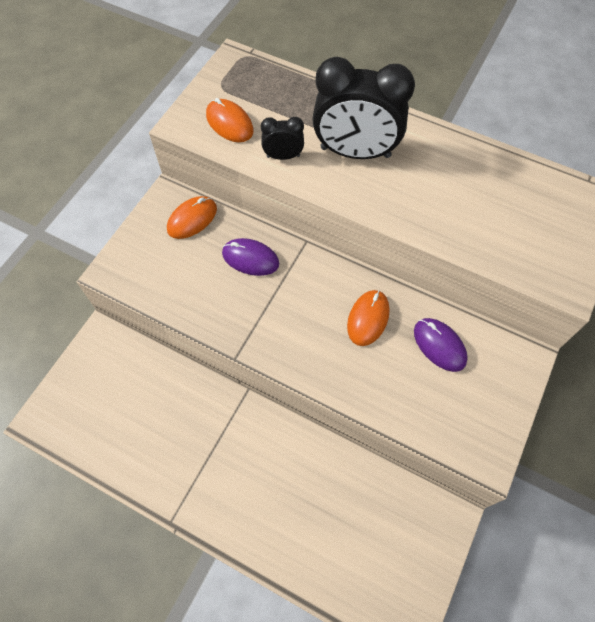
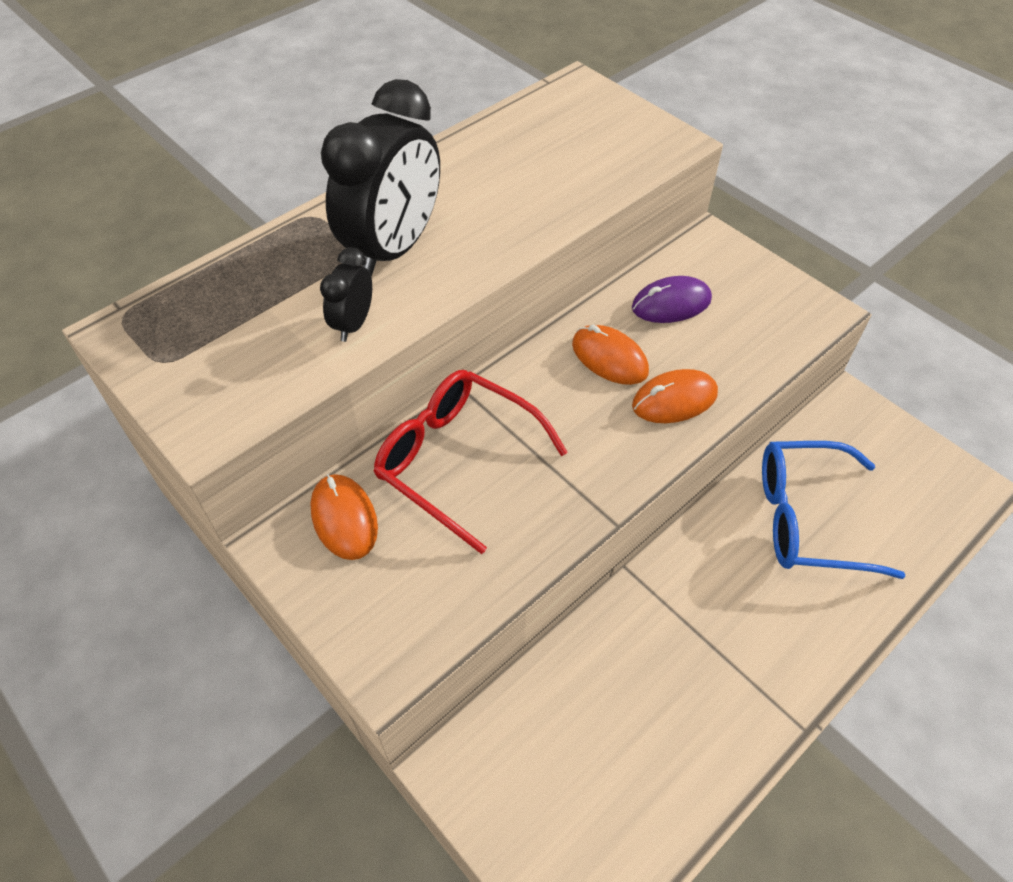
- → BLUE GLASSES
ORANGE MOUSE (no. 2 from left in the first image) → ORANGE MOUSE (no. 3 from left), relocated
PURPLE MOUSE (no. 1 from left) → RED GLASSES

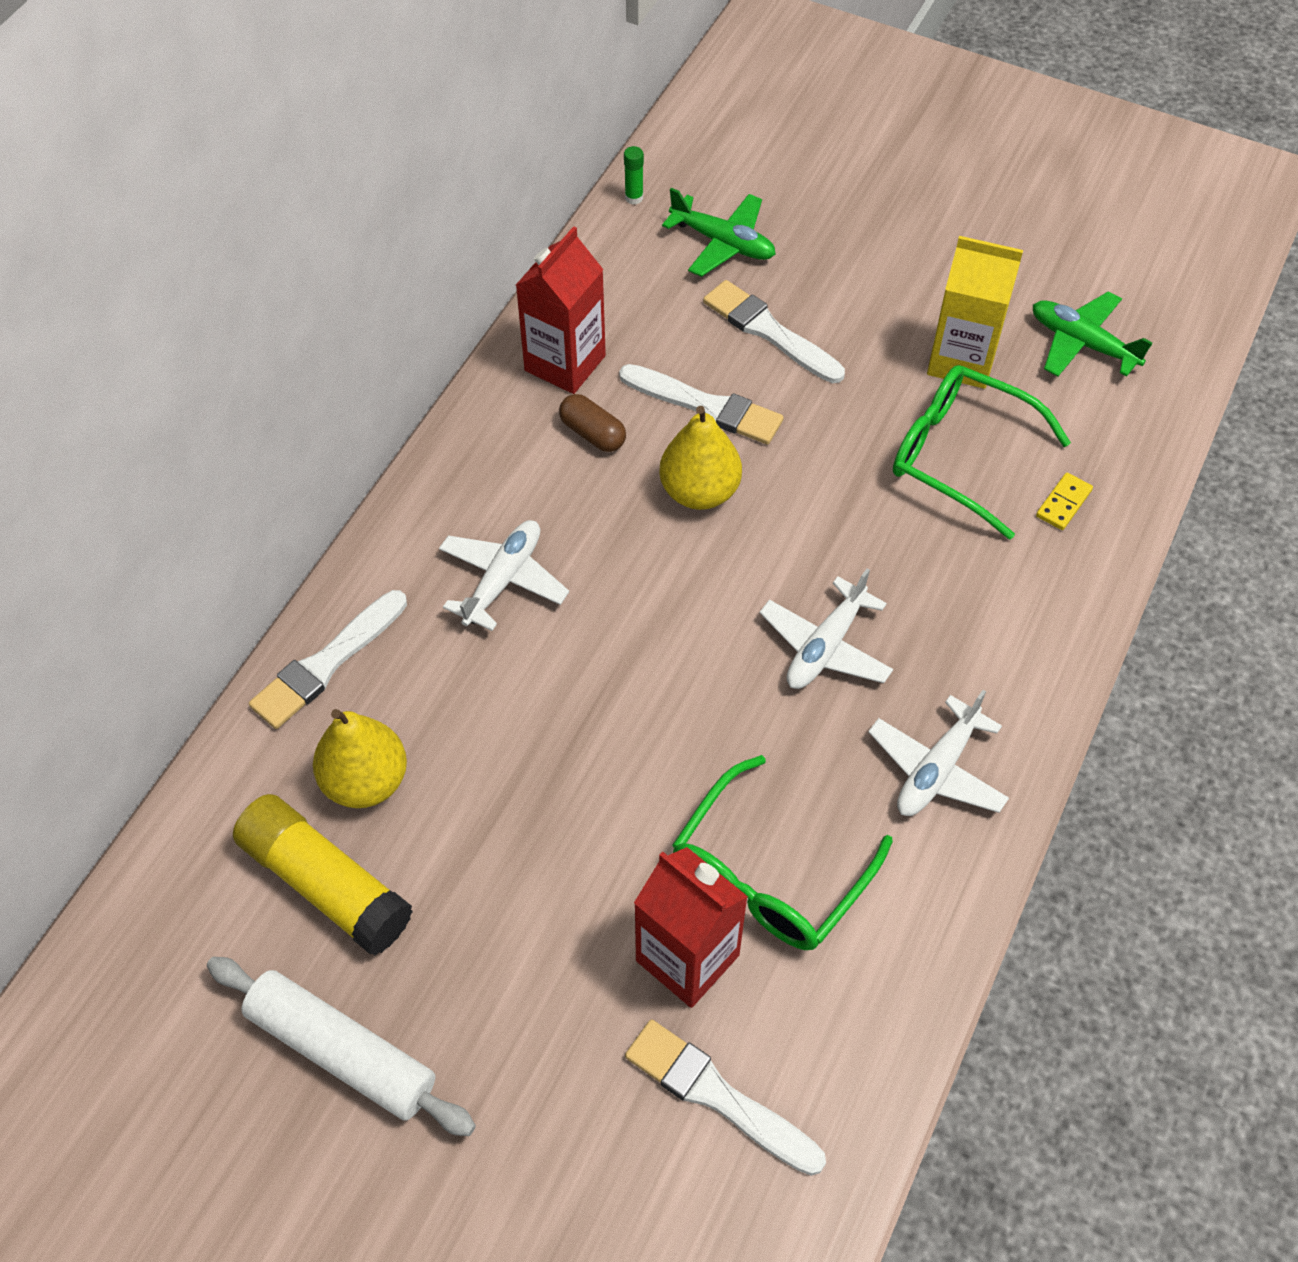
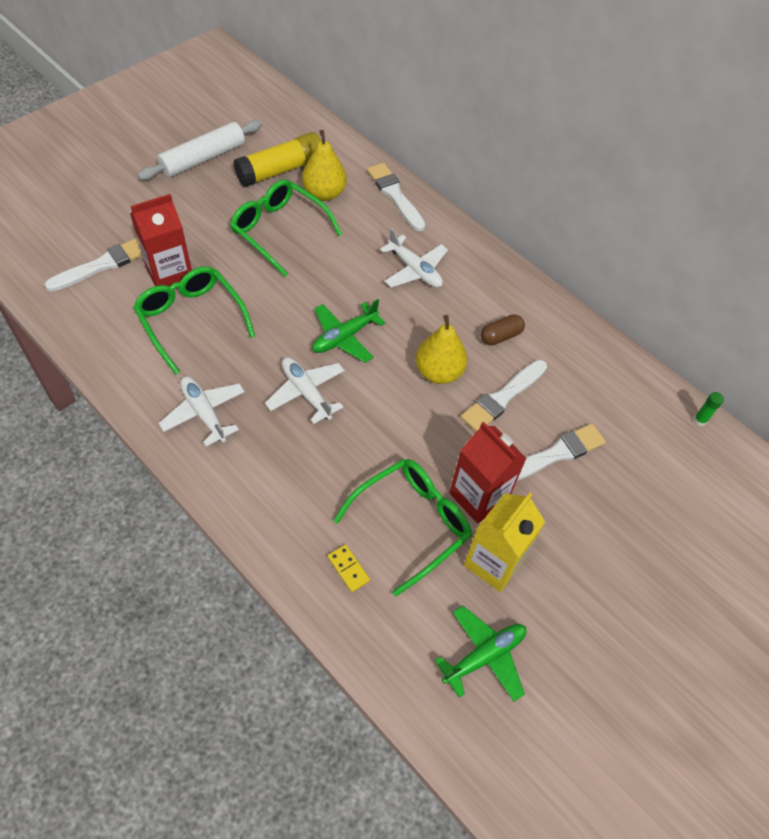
- → GREEN GLASSES (no. 2 from left)
RED CARTON (no. 1 from left in the first image) → RED CARTON (no. 2 from left), relocated
GREEN PLANE (no. 1 from left), relocated

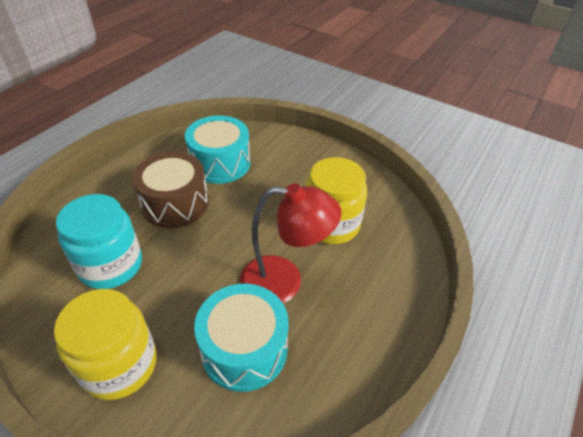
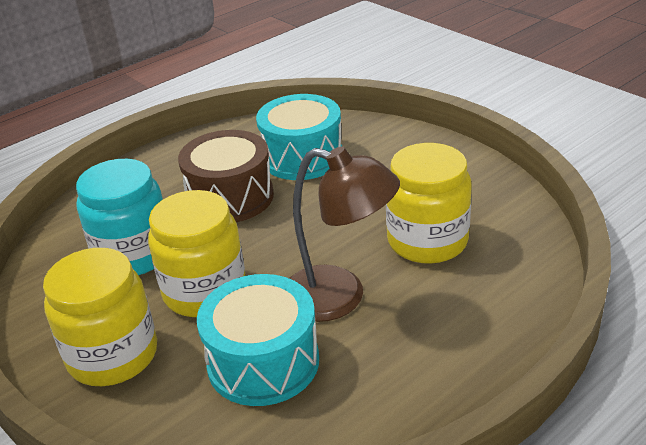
- → YELLOW JAR (no. 2 from left)
RED LAMP → BROWN LAMP

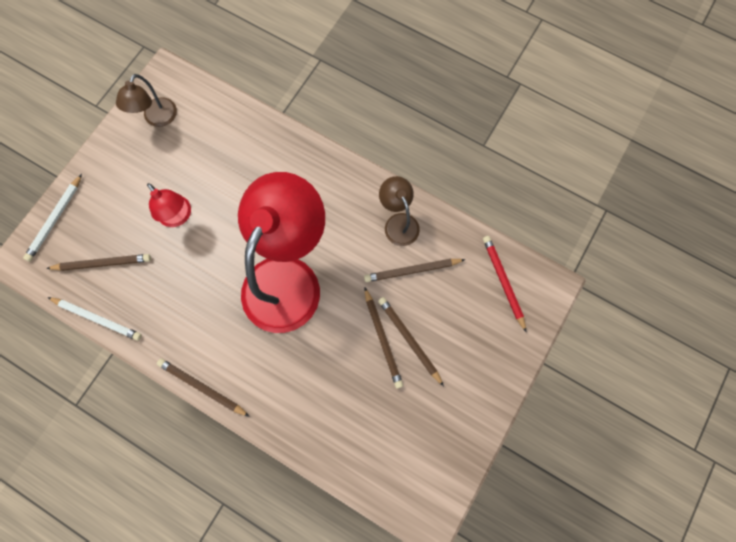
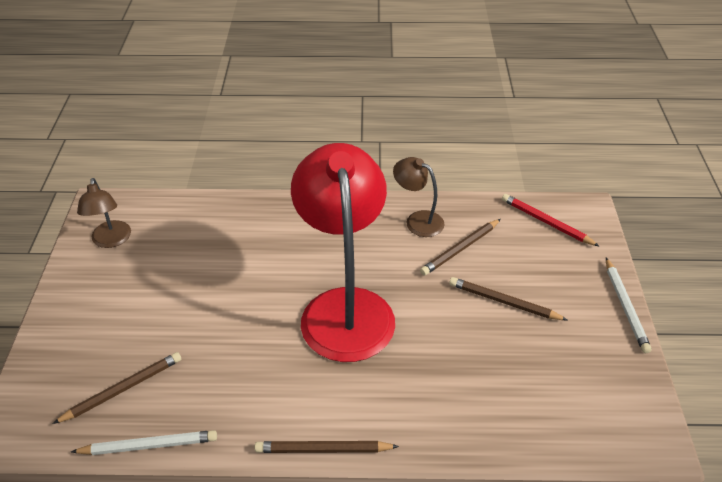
RED LAMP (no. 1 from left) → -
BROWN PENCIL (no. 3 from left) → -
WHITE PENCIL (no. 1 from left in the first image) → WHITE PENCIL (no. 2 from left), relocated

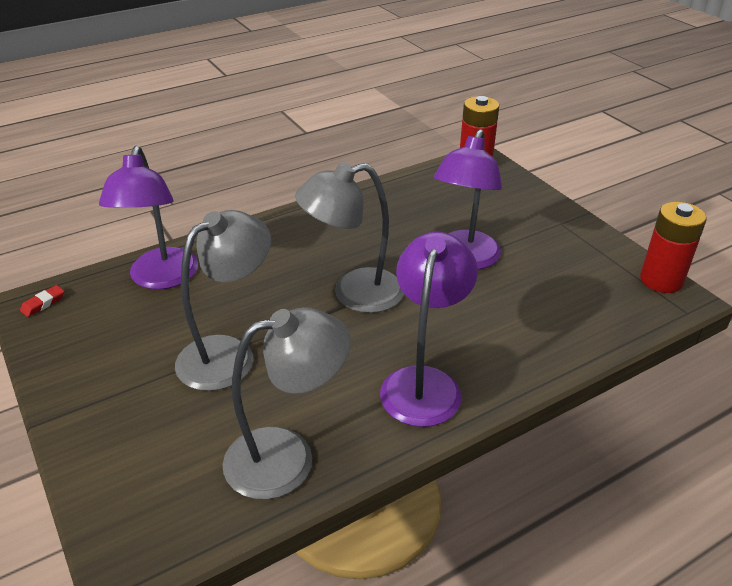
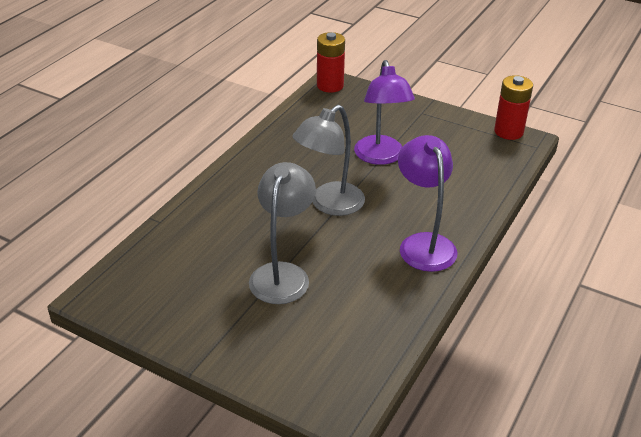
RED ERASER → -
PURPLE LAMP (no. 1 from left) → -
GREY LAMP (no. 2 from left) → -

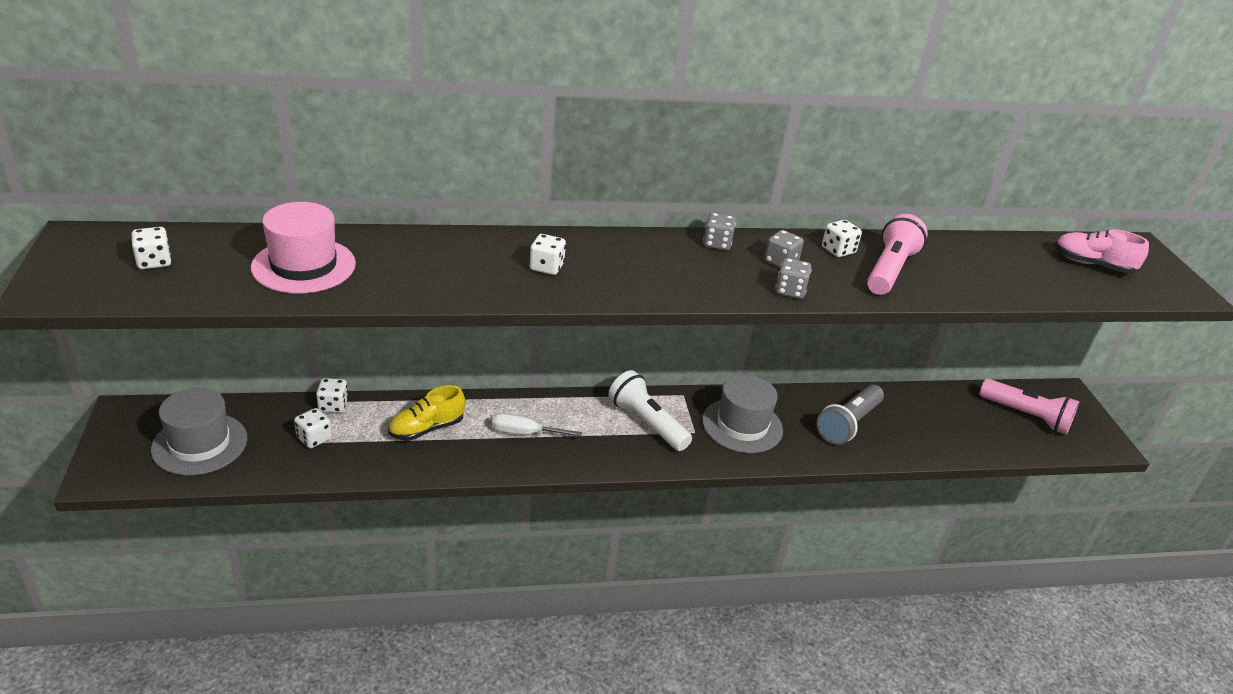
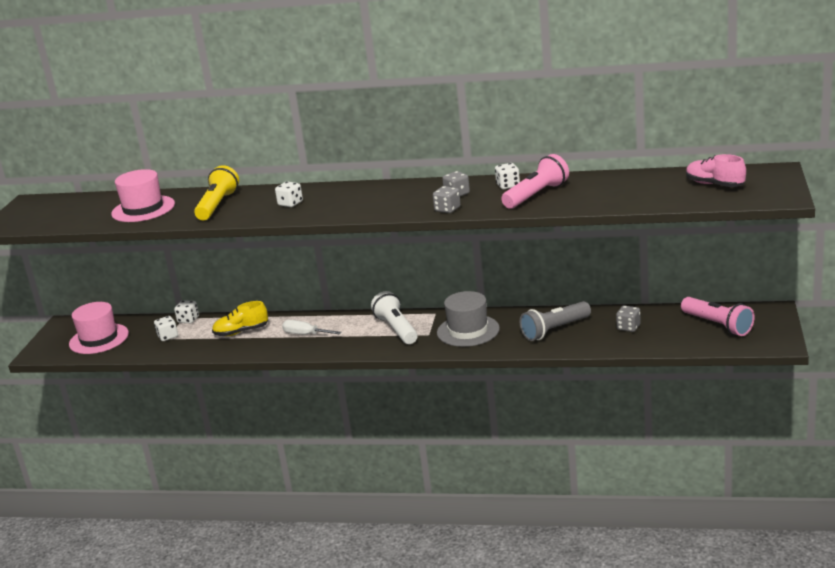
WHITE DICE (no. 1 from left) → -
- → YELLOW FLASHLIGHT
GREY DICE (no. 1 from left in the first image) → GREY DICE (no. 3 from left), relocated
GREY HAT (no. 1 from left) → PINK HAT (no. 1 from left)

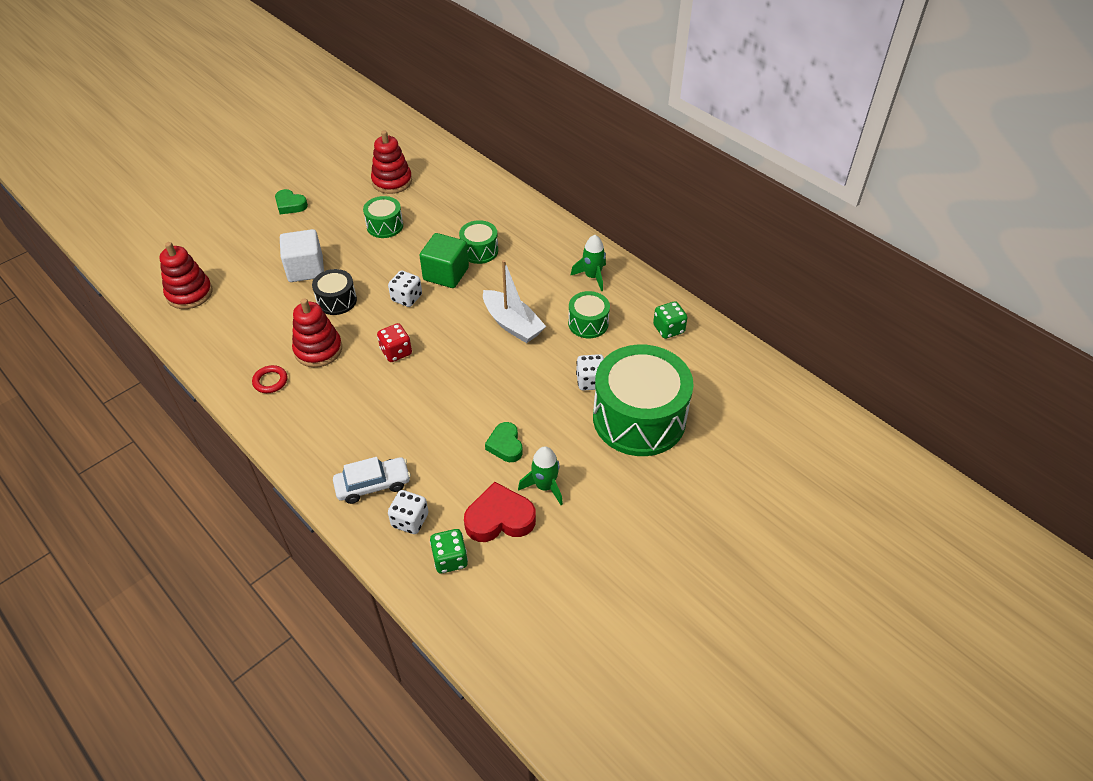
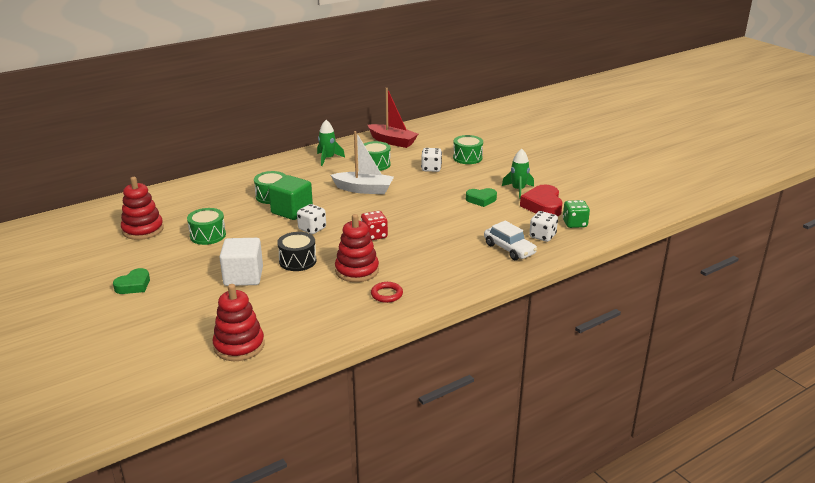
GREEN DICE (no. 2 from left) → RED BOAT
WHITE CAR, 150 degrees clockwise
WHITE BOAT, 45 degrees clockwise
GREEN DRUM (no. 4 from left), x0.47

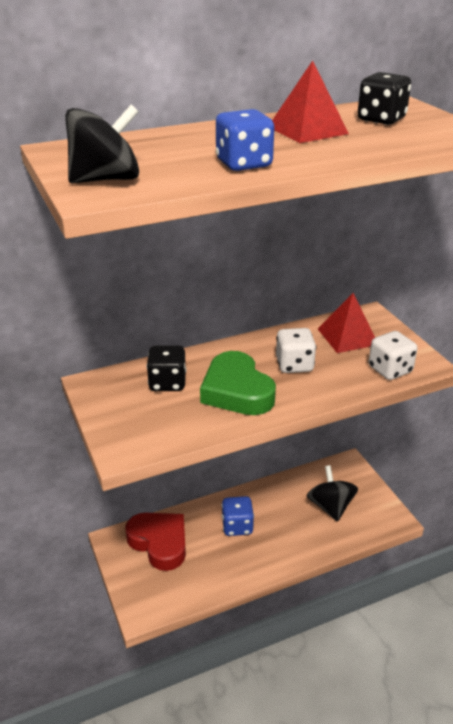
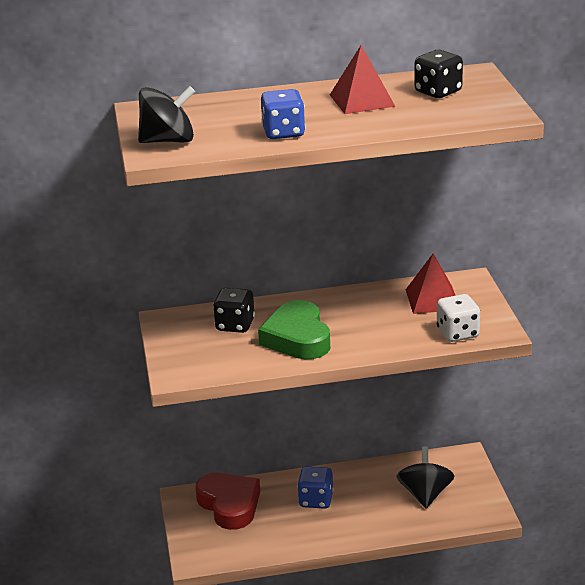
WHITE DICE (no. 1 from left) → -

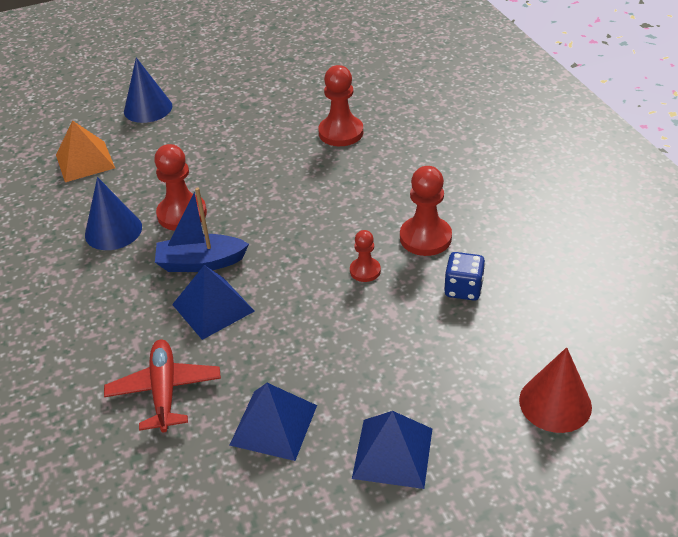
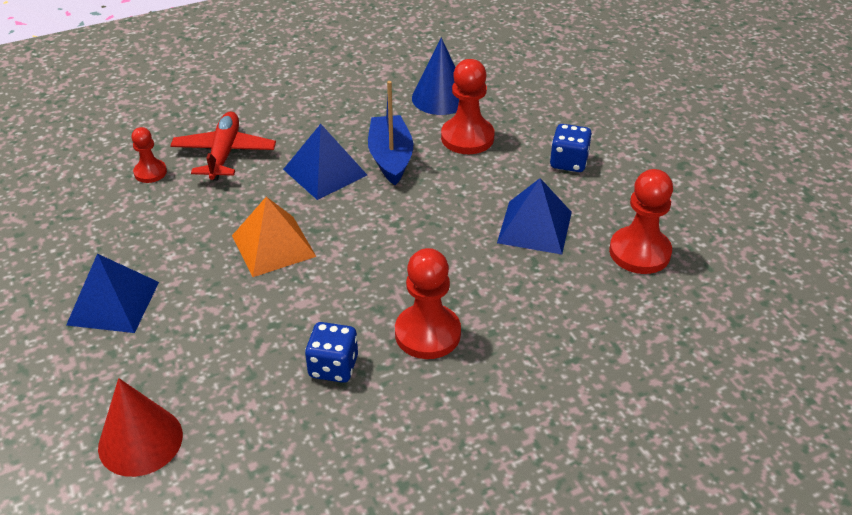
BLUE CONE (no. 2 from left) → -
- → BLUE DICE (no. 2 from left)
ORANGE PYRAMID, relocated
BLUE PYRAMID (no. 2 from left in the first image) → BLUE PYRAMID (no. 3 from left), relocated
RED PAWN (no. 3 from left in the first image) → RED PAWN (no. 1 from left), relocated
RED PLANE, 75 degrees counterclockwise

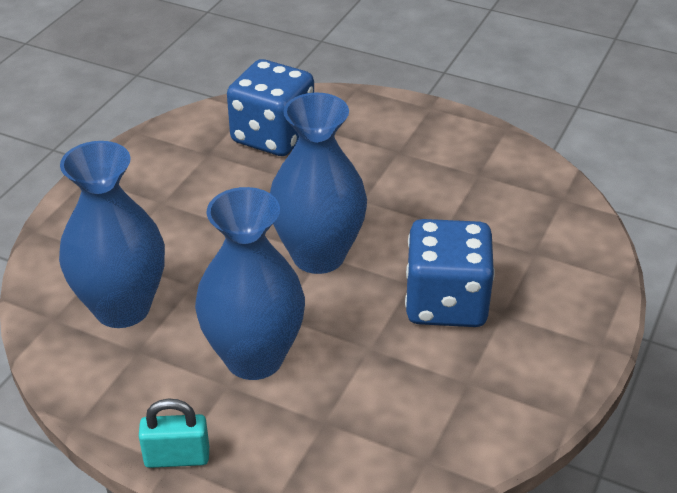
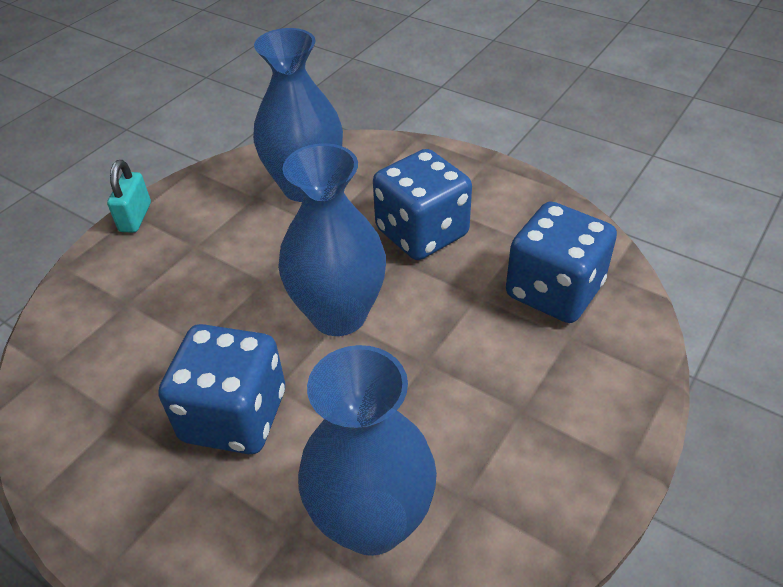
- → BLUE DICE (no. 2 from left)
BLUE VASE (no. 2 from left in the first image) → BLUE VASE (no. 3 from left), relocated

